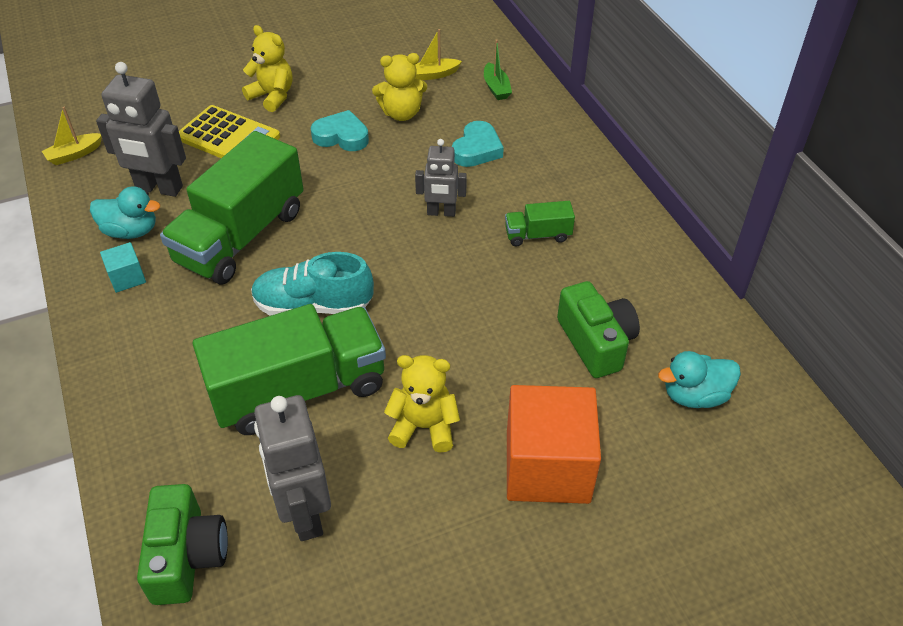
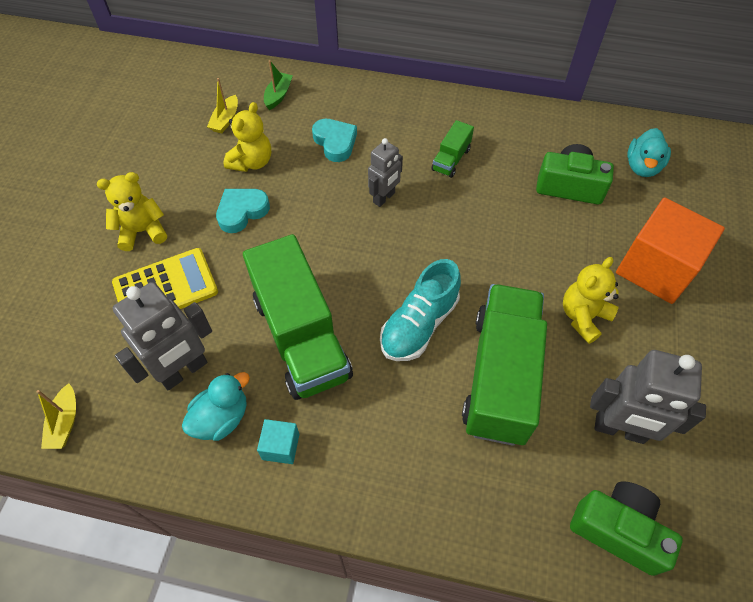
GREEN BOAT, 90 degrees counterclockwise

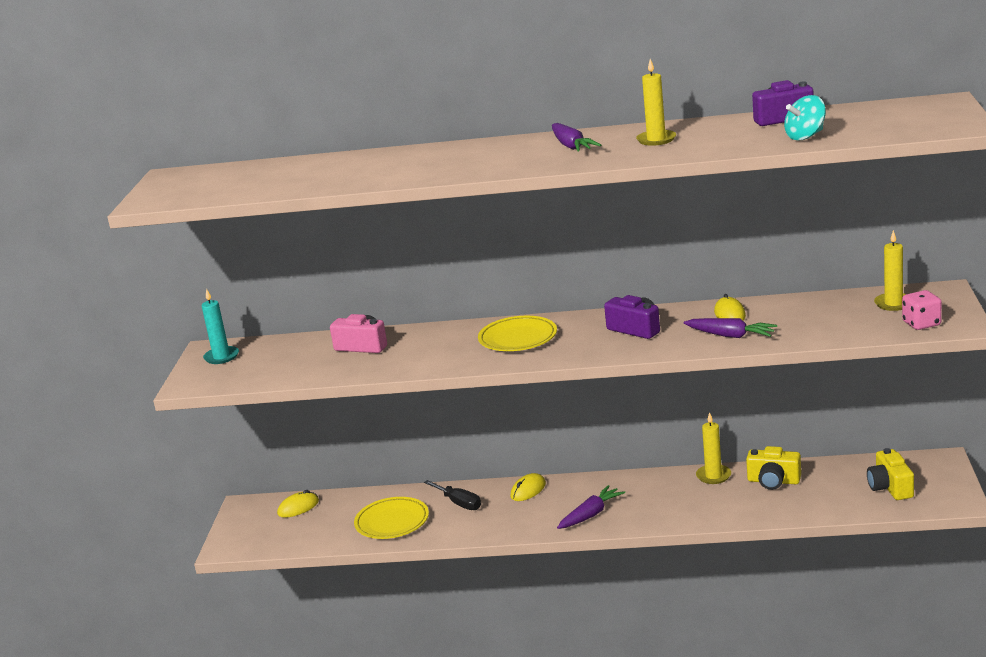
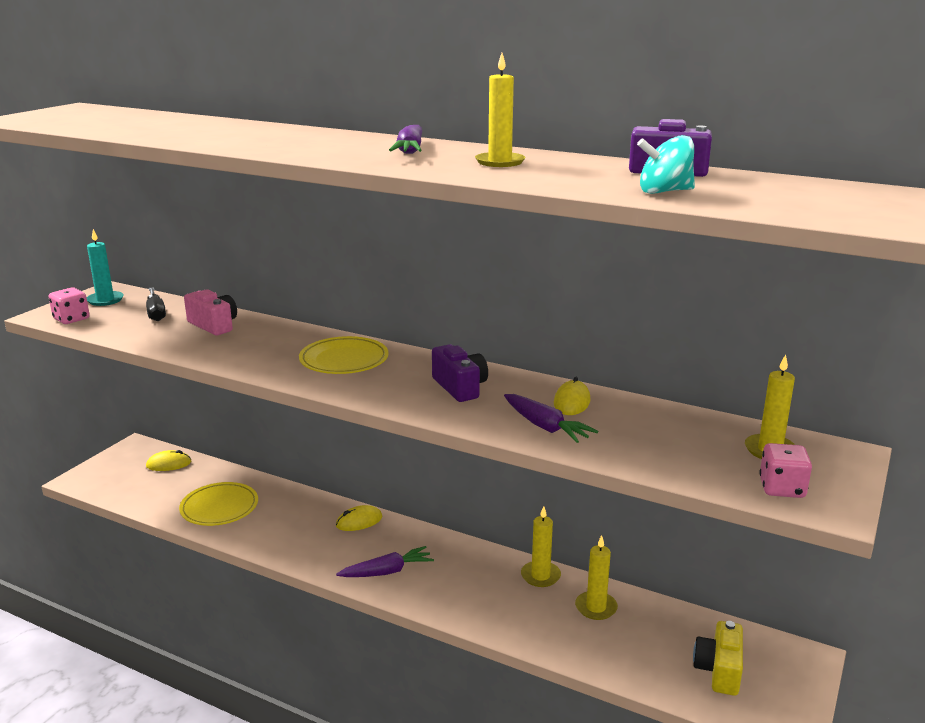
- → PINK DICE (no. 1 from left)
BLACK SCREWDRIVER, relocated
YELLOW CAMERA (no. 1 from left) → YELLOW CANDLE (no. 3 from left)

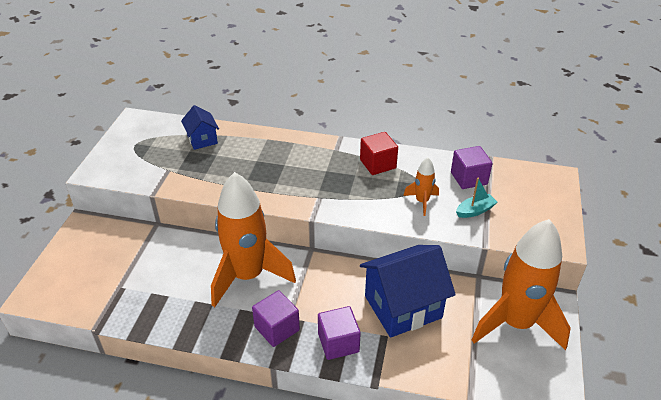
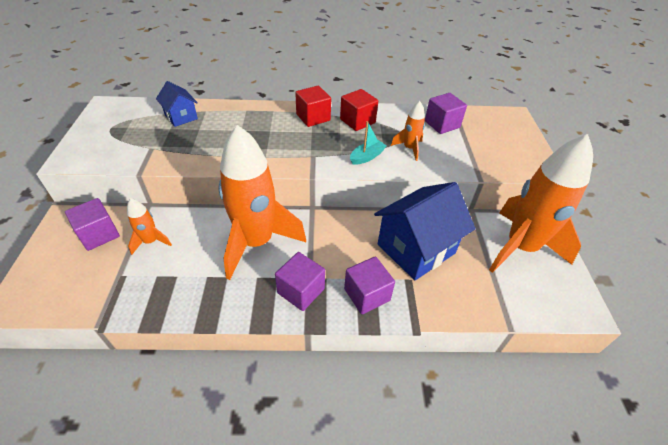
- → PURPLE CUBE (no. 1 from left)
- → ORANGE ROCKET (no. 1 from left)
- → RED CUBE (no. 1 from left)
TURQUOISE BOAT, relocated

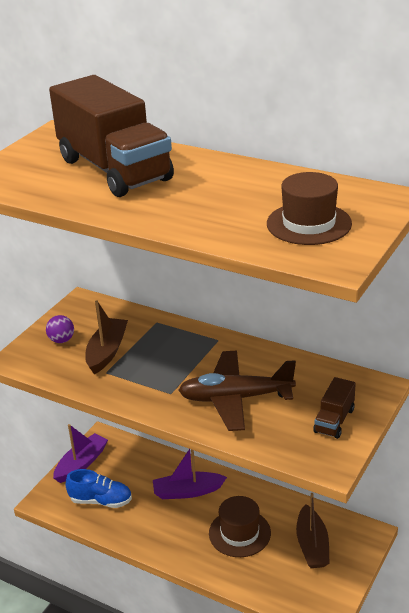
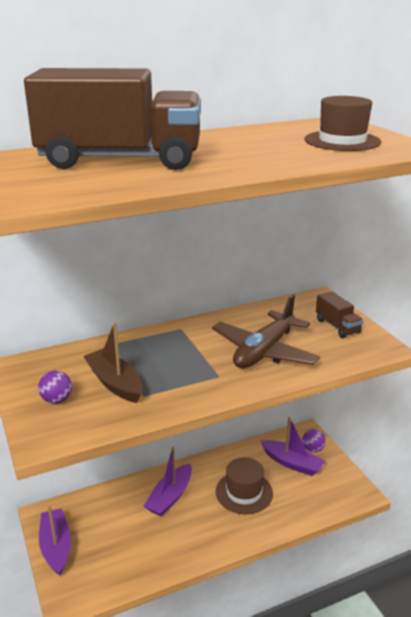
BLUE SHOE → -
- → PURPLE BALL (no. 2 from left)
BROWN BOAT (no. 2 from left) → PURPLE BOAT (no. 3 from left)

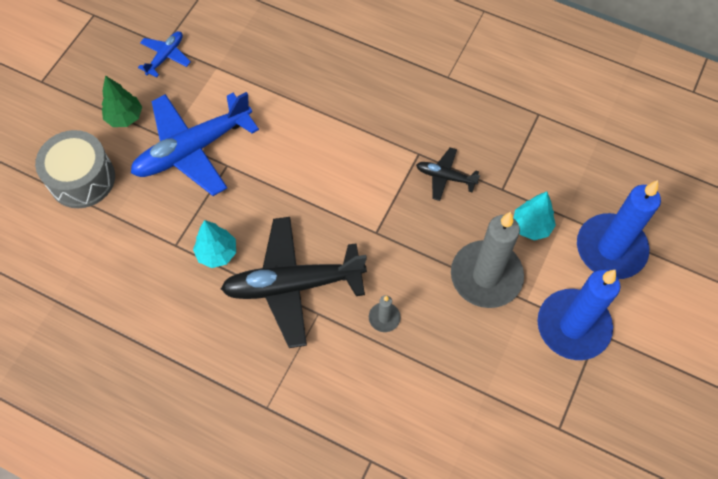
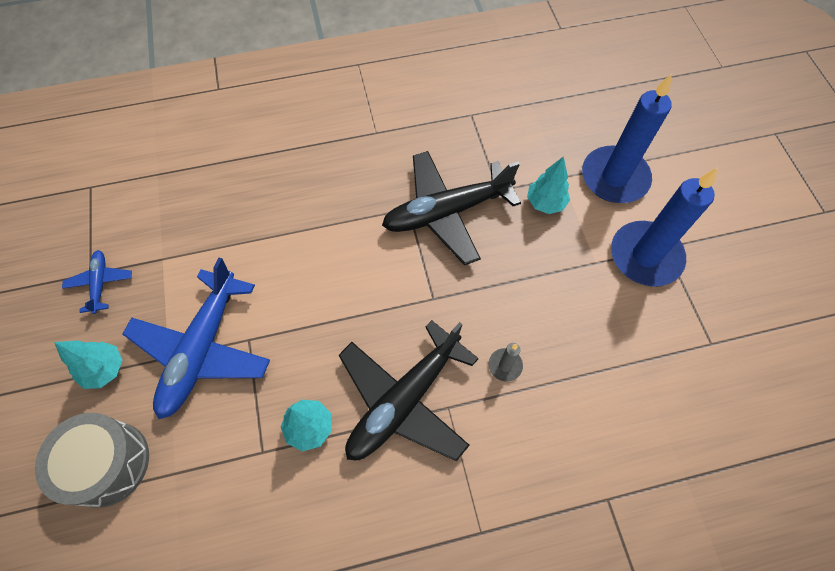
GREY CANDLE (no. 2 from left) → -
GREEN TREE → TURQUOISE TREE (no. 1 from left)
BLACK PLANE (no. 2 from left), x2.12

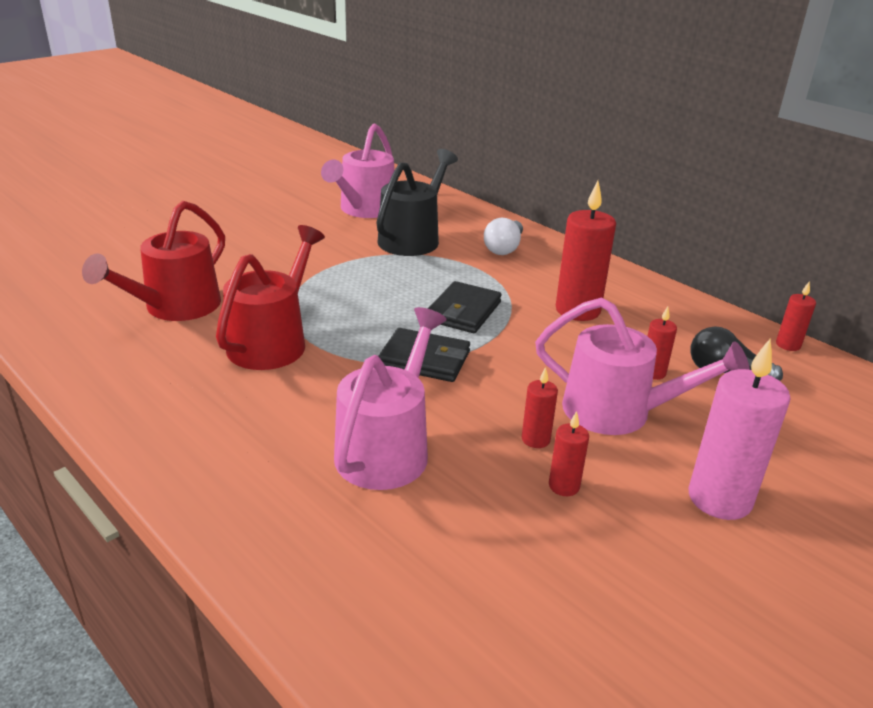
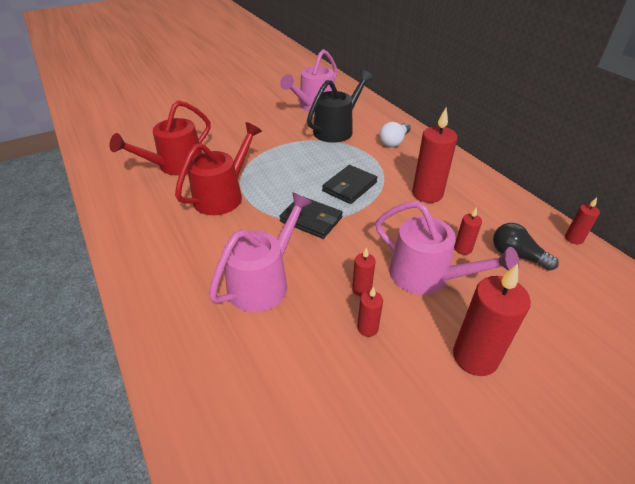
PINK CANDLE → RED CANDLE (no. 5 from left)

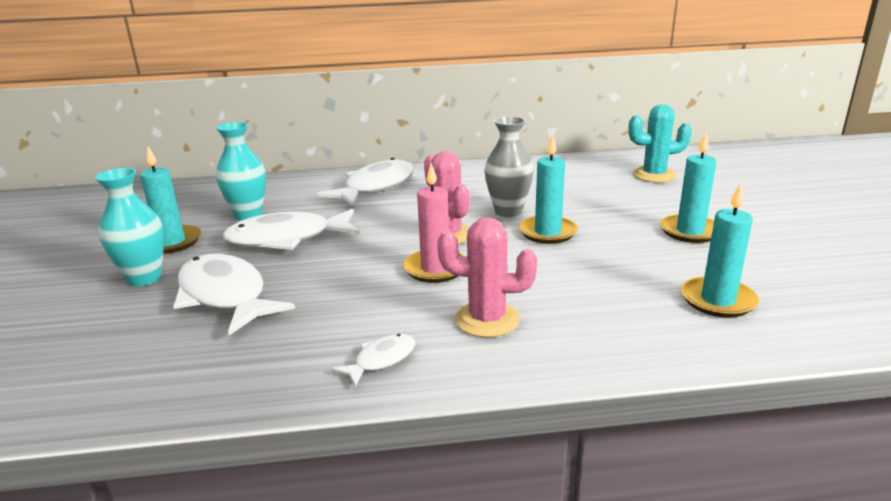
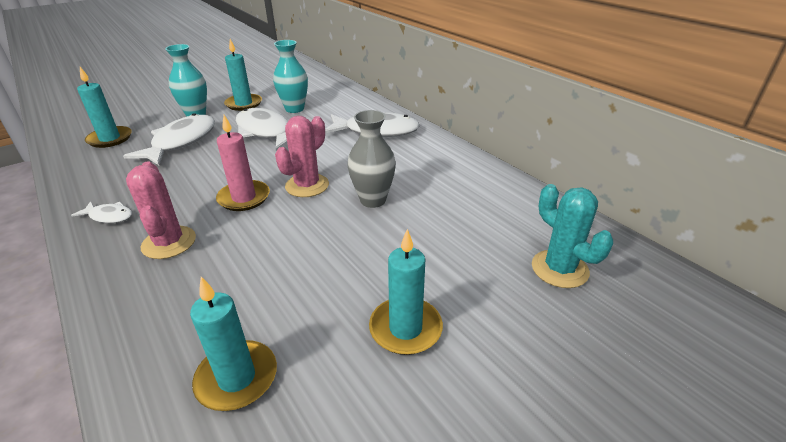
TURQUOISE CANDLE (no. 2 from left in the first image) → TURQUOISE CANDLE (no. 1 from left), relocated

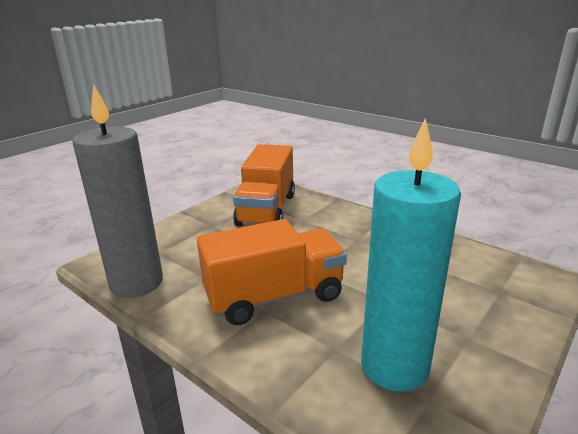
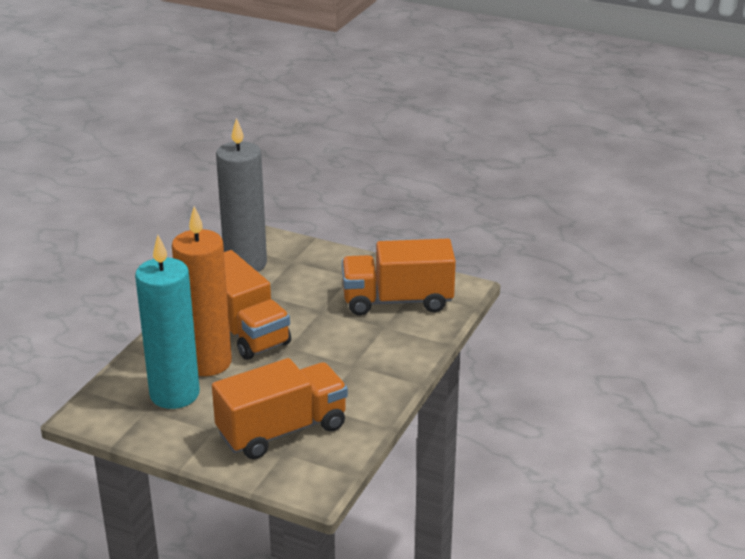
- → ORANGE CANDLE
- → ORANGE TRUCK (no. 2 from left)

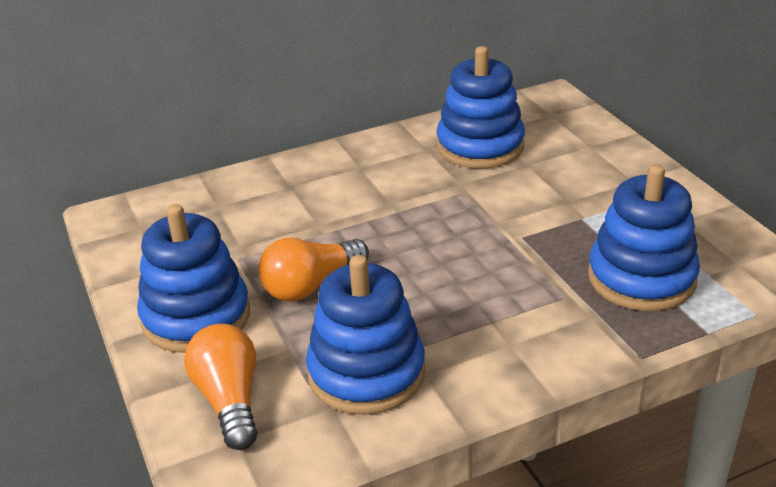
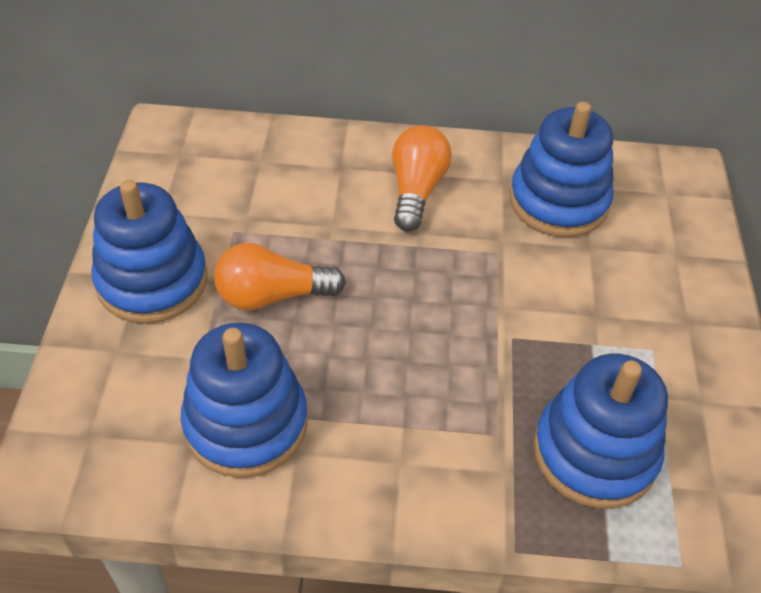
ORANGE LIGHT BULB (no. 1 from left in the first image) → ORANGE LIGHT BULB (no. 2 from left), relocated

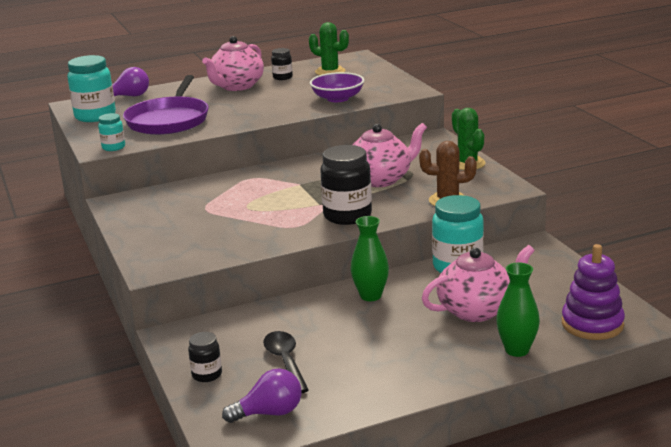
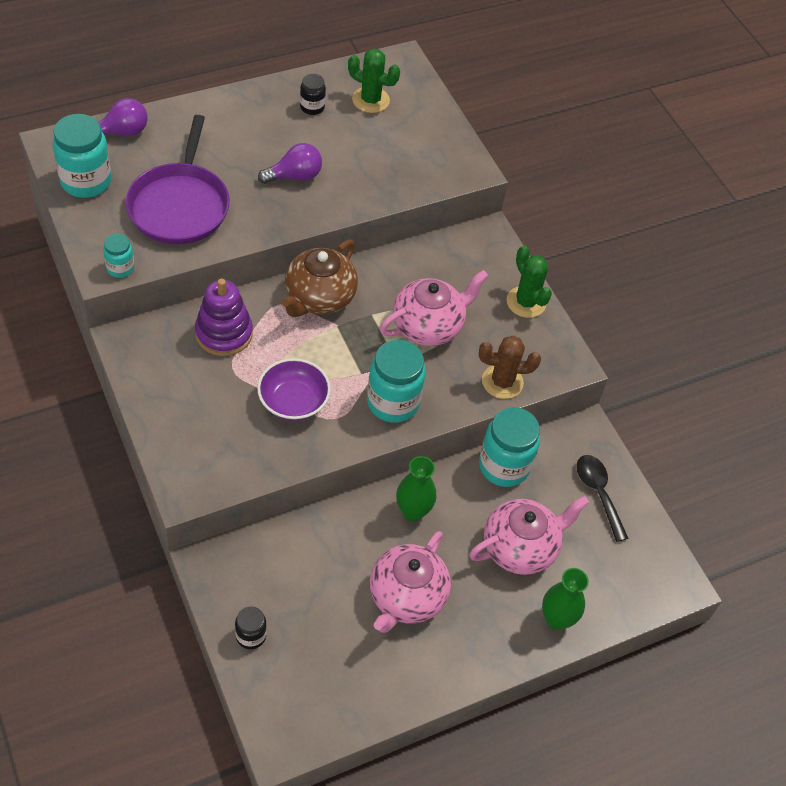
- → BROWN TEAPOT
PINK TEAPOT (no. 1 from left), relocated
PURPLE LIGHT BULB (no. 2 from left), relocated
BLACK SPOON, relocated
PURPLE BOWL, relocated
PURPLE STACKING TOY, relocated
BLACK JAR (no. 3 from left) → TURQUOISE JAR (no. 3 from left)

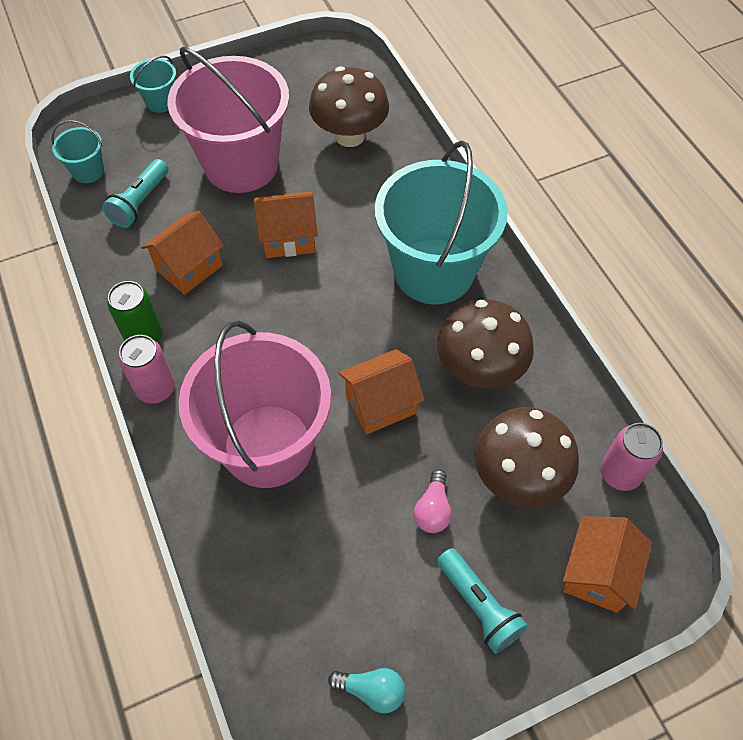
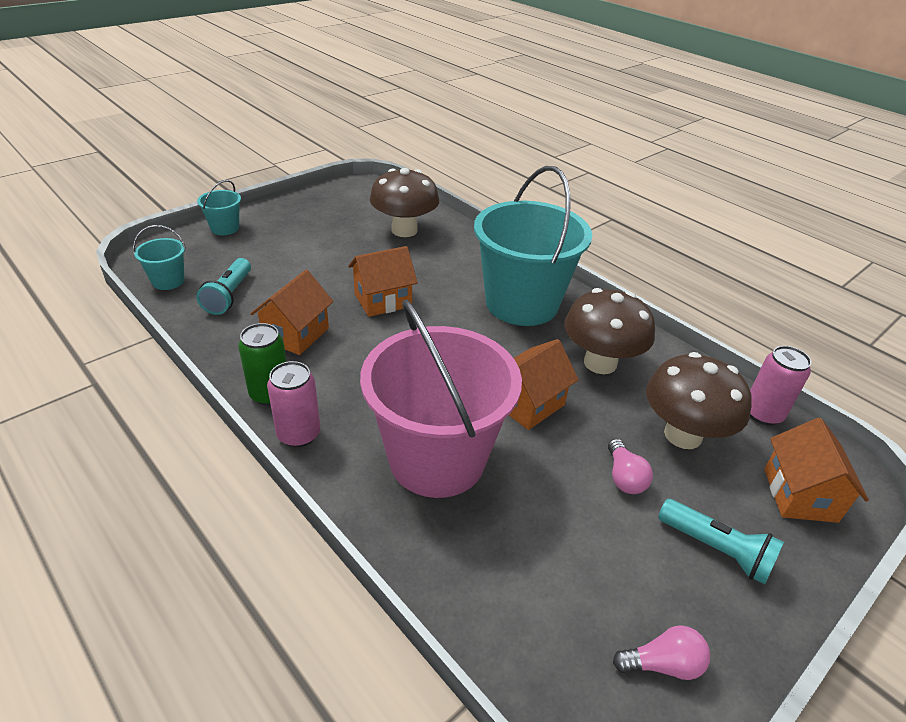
PINK BUCKET (no. 1 from left) → -
TURQUOISE LIGHT BULB → PINK LIGHT BULB (no. 2 from left)

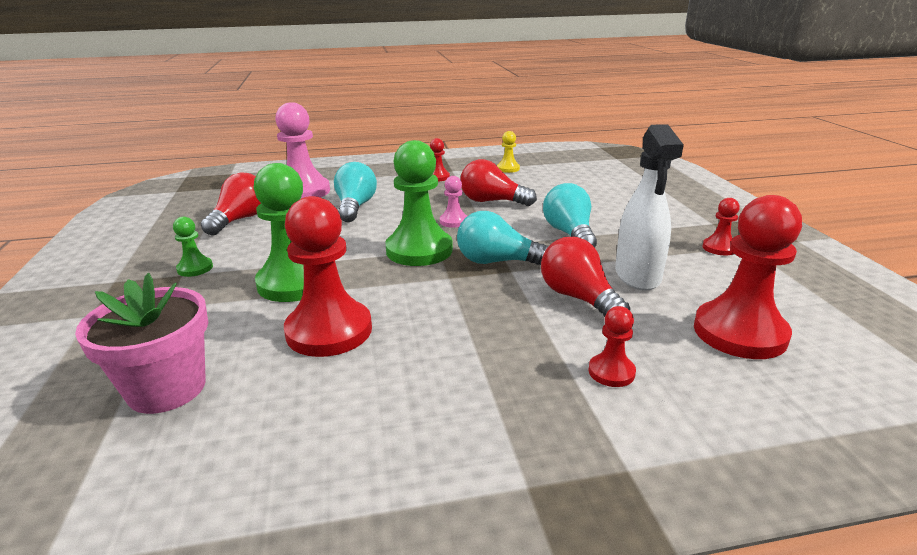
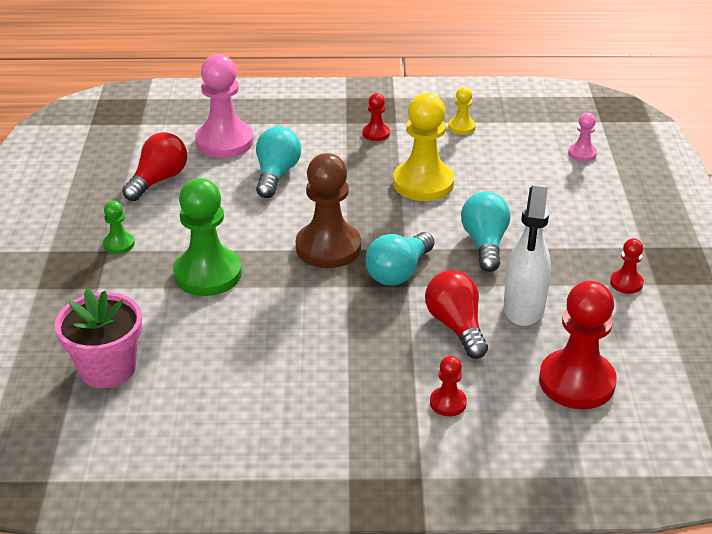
RED PAWN (no. 1 from left) → -
PINK PAWN (no. 2 from left), relocated
RED LIGHT BULB (no. 2 from left) → YELLOW PAWN (no. 1 from left)
GREEN PAWN (no. 3 from left) → BROWN PAWN
TURQUOISE LIGHT BULB (no. 2 from left), 75 degrees counterclockwise

